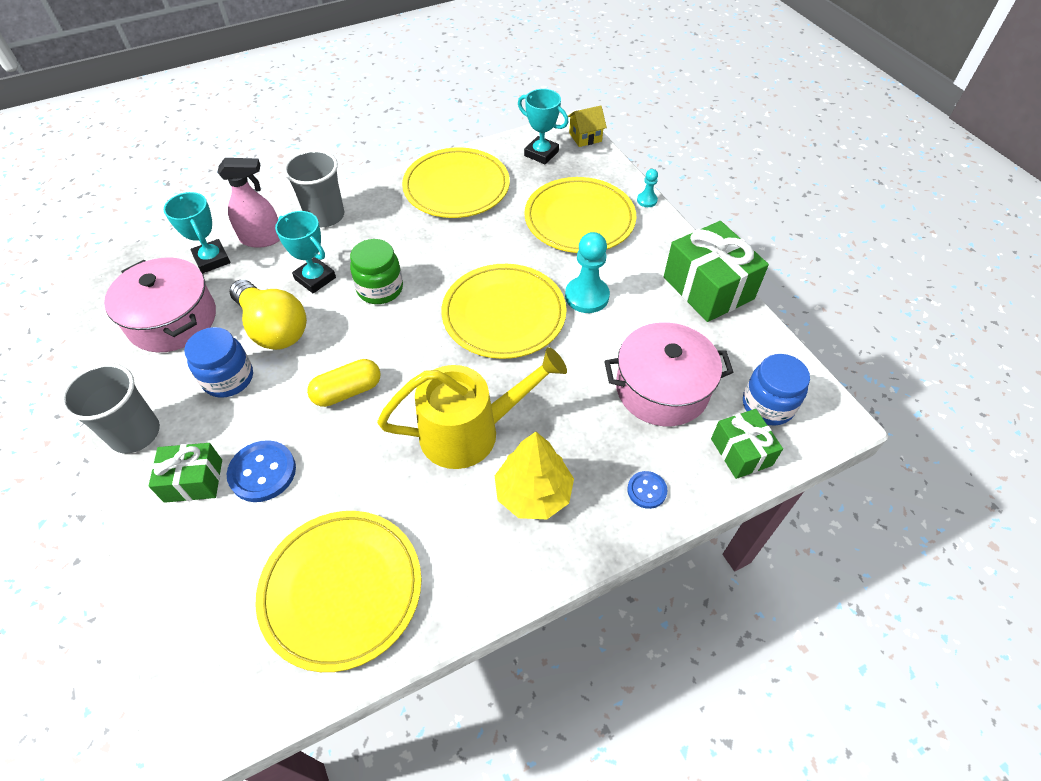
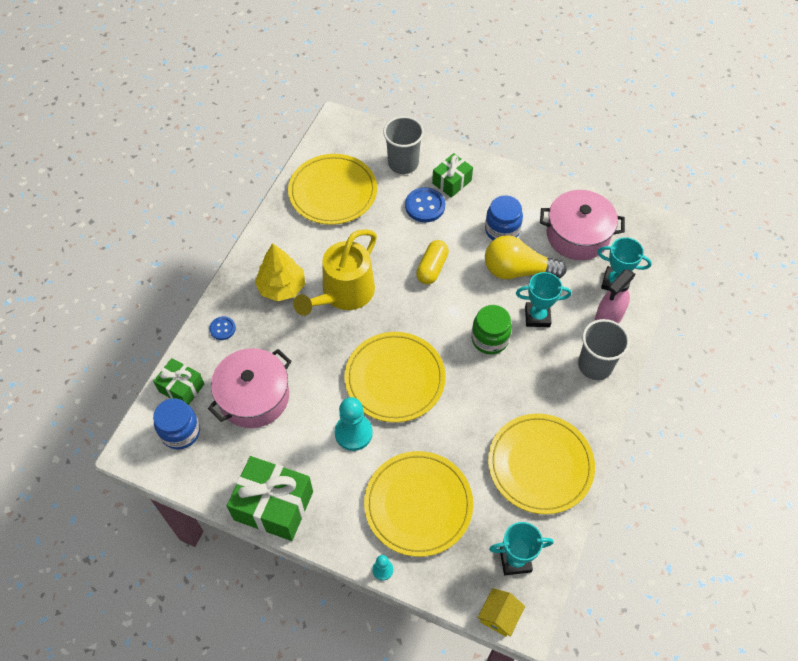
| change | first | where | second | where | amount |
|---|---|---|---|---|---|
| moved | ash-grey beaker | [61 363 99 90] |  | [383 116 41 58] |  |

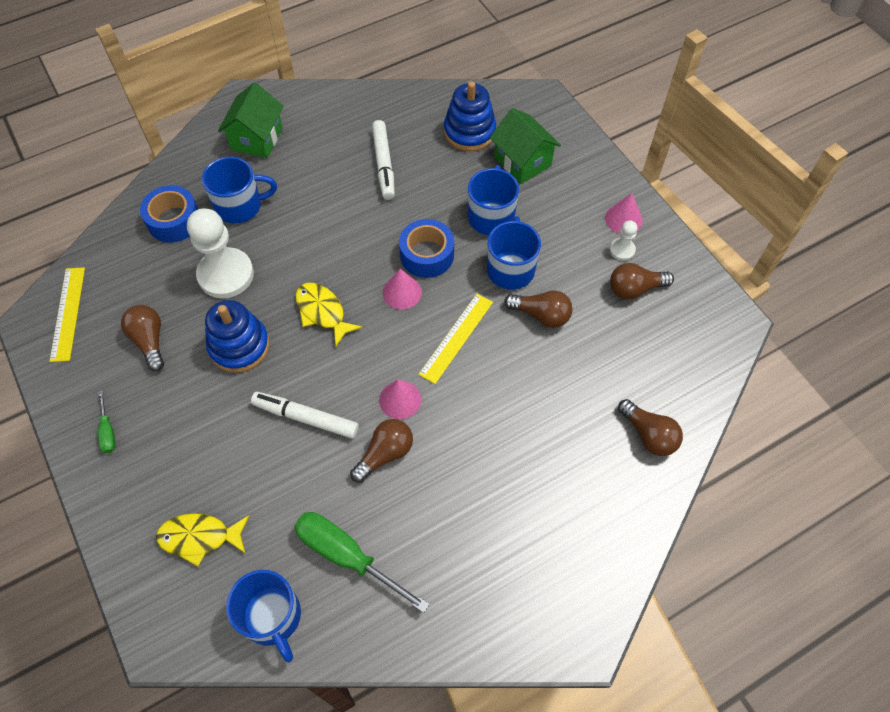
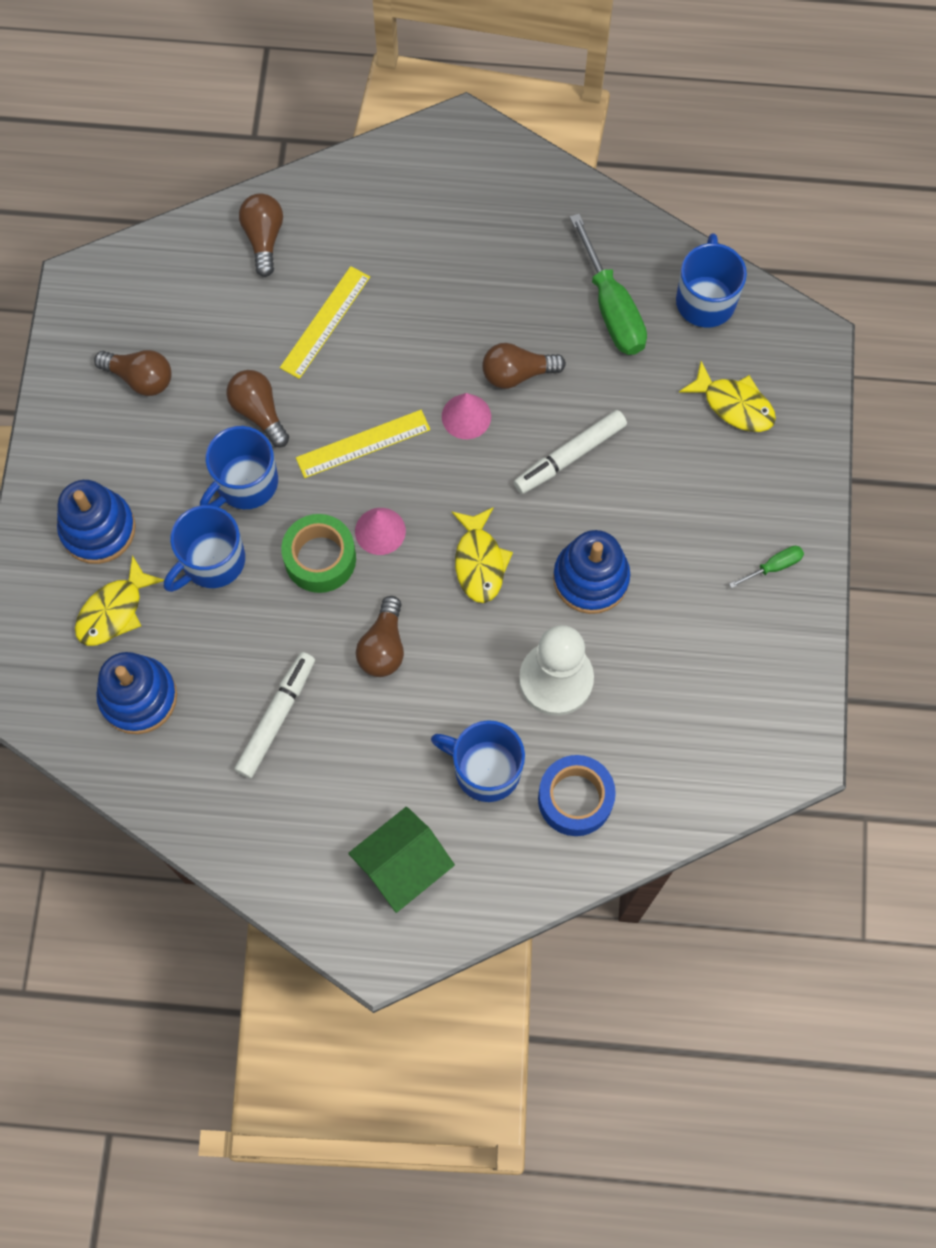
| change | first | where | second | where | amount |
|---|---|---|---|---|---|
| removed | rosy cone | [605 193 38 41] |  |  |  |
| removed | pure white pawn | [610 221 27 40] |  |  |  |
| added |  |  | blue ring stacker | [57 480 79 84] |  |
| moved | golden straightedge | [50 267 35 95] |  | [280 266 90 113] |  |
| moved | russet light bulb | [121 305 43 66] |  | [356 596 48 81] |  |
| replaced | leaf-green toy house | [490 108 71 76] | golden toy fish | [75 555 89 91] |  |
| recoloured | blue tape | [399 219 55 59] | leaf-green tape | [281 514 75 79] |  |
| turned | leaf-green screwdriver | [98 390 17 63] |  | [729 546 75 42] | 45 degrees clockwise |
| turned | pure white marker | [251 392 108 47] |  | [514 410 113 84] | 90 degrees clockwise |

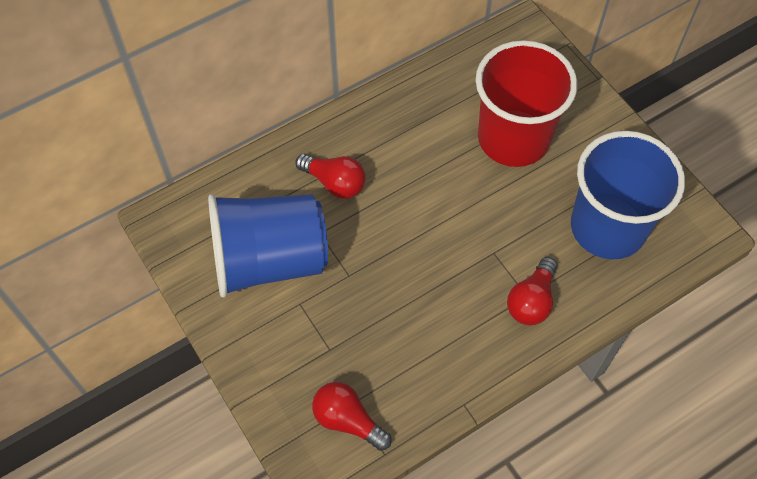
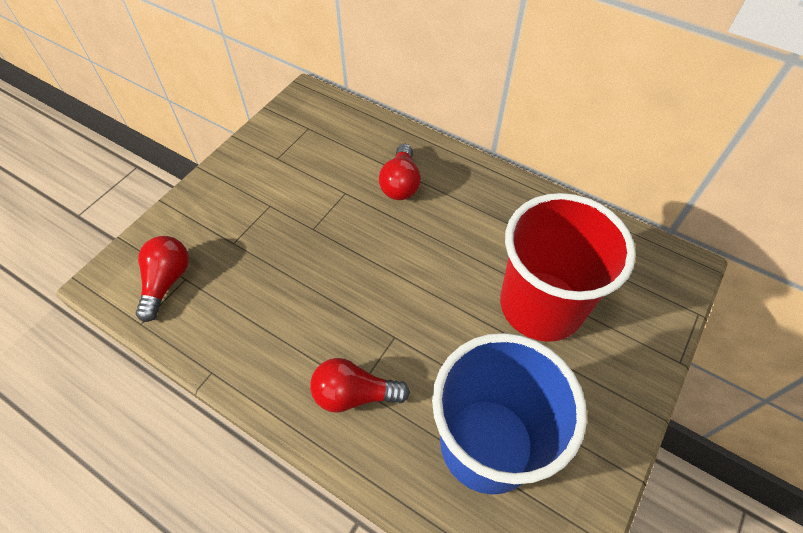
| change | first | where | second | where | amount |
|---|---|---|---|---|---|
| removed | blue beaker | [208 194 120 104] |  |  |  |

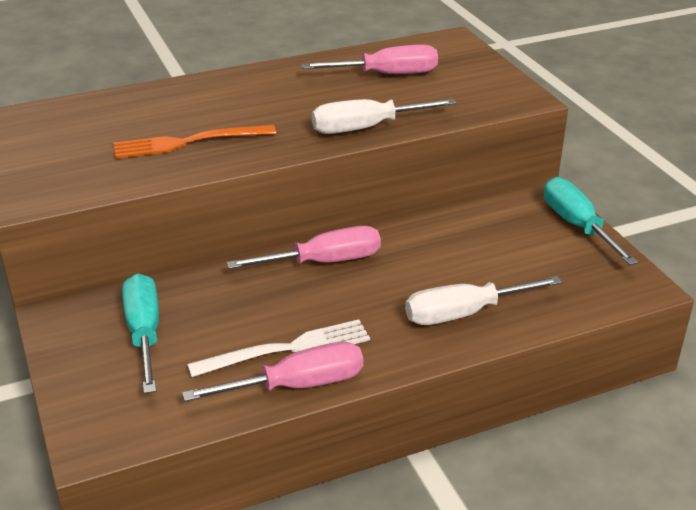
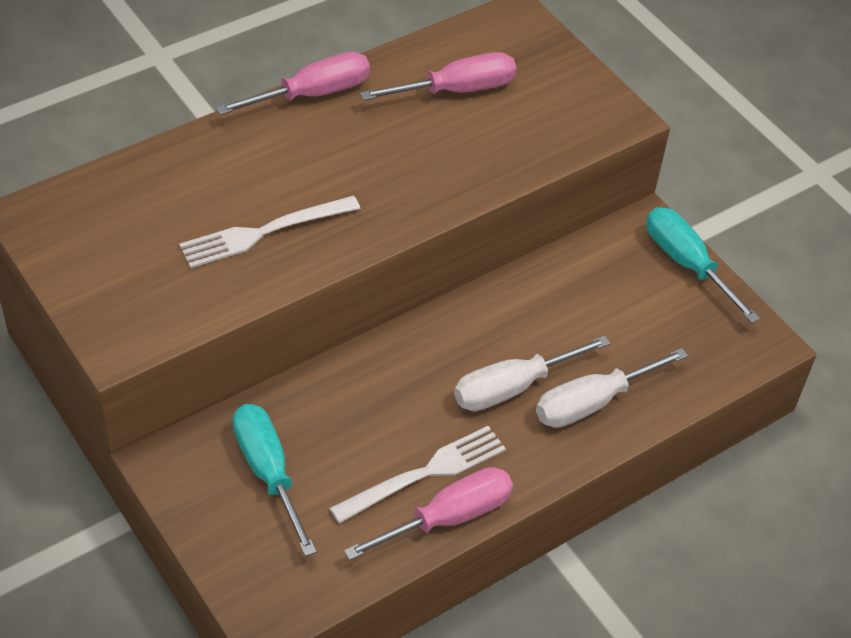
| change | first | where | second | where | amount |
|---|---|---|---|---|---|
| moved | rosy screwdriver | [227 226 154 43] |  | [216 52 154 63] |  |
| moved | pure white screwdriver | [312 99 145 35] |  | [454 335 157 76] |  |
| recoloured | bright orange dinner fork | [114 125 162 33] | pure white dinner fork | [179 196 182 72] |  |

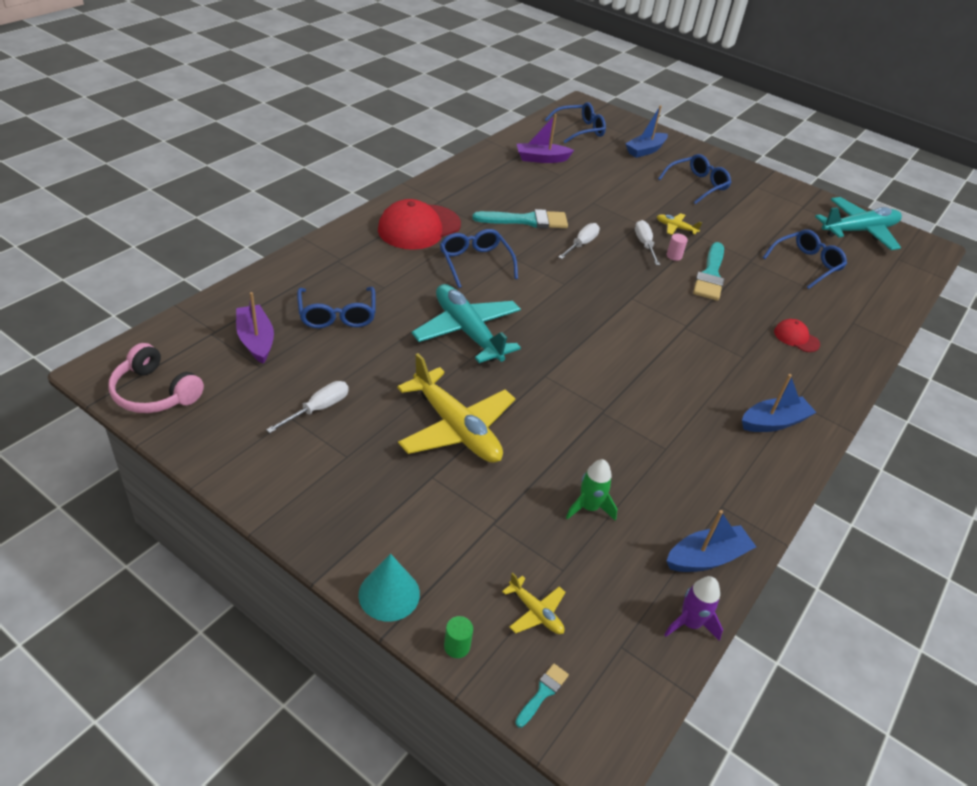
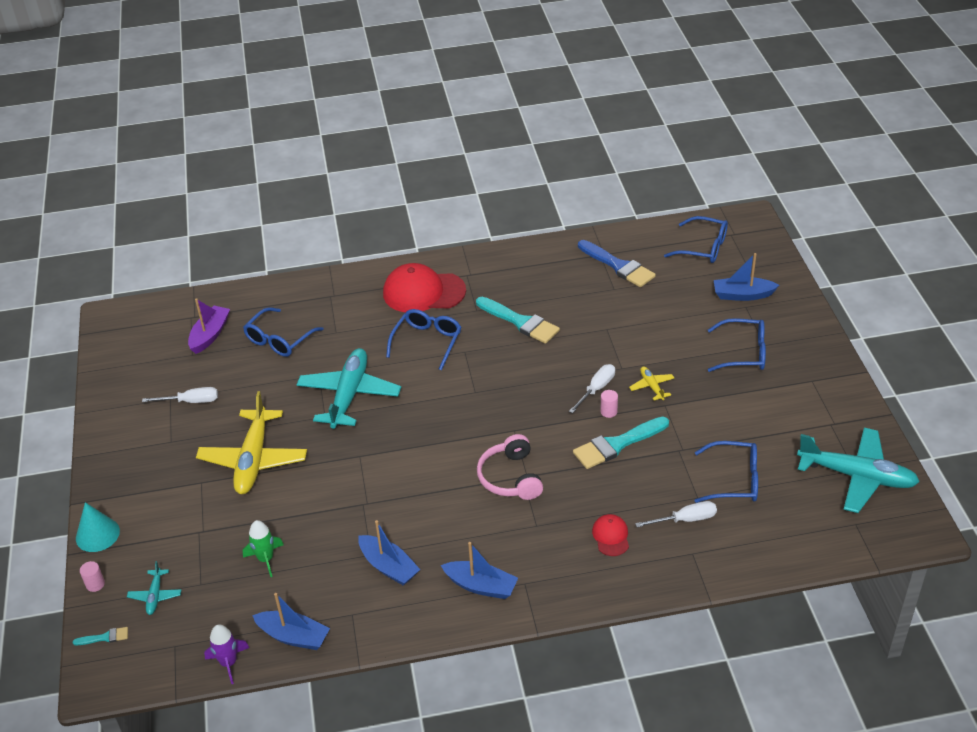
| change | first | where | second | where | amount |
|---|---|---|---|---|---|
| added |  |  | blue sailboat | [358 520 63 66] |  |
| moved | rosy headset | [108 343 96 70] |  | [477 434 66 66] |  |
| moved | pure white screwdriver | [558 223 42 36] |  | [635 501 82 27] |  |
| replaced | royal purple sailboat | [517 114 57 49] | blue paint brush | [578 240 78 47] |  |
| recoloured | leaf-green solid cylinder | [444 616 29 42] | rosy solid cylinder | [80 561 25 31] |  |
| recoloured | golden toy plane | [502 573 64 61] | turquoise toy plane | [127 561 54 54] |  |

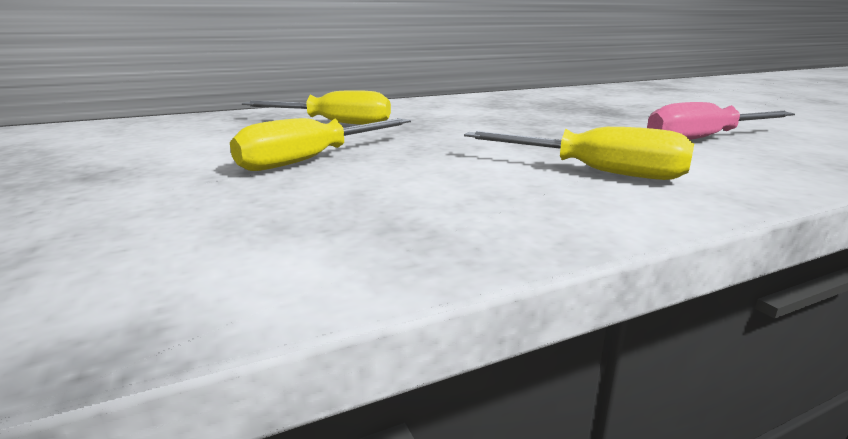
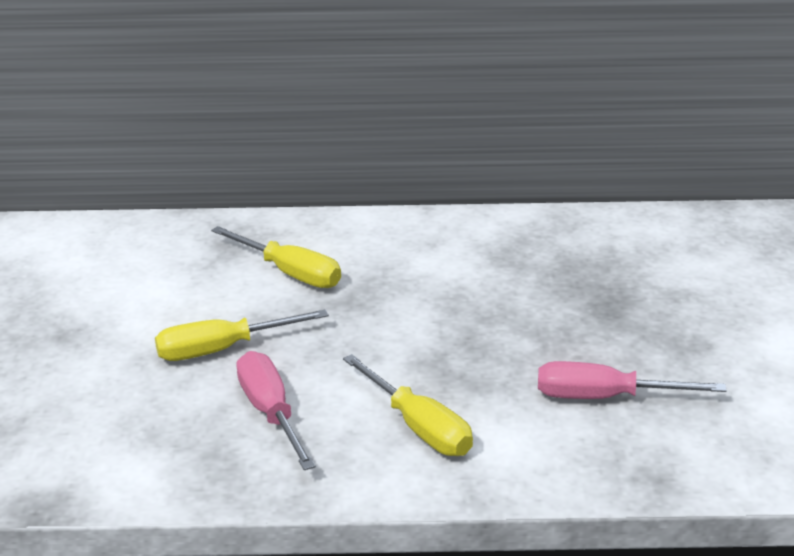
| change | first | where | second | where | amount |
|---|---|---|---|---|---|
| added |  |  | rosy screwdriver | [236 351 80 119] |  |

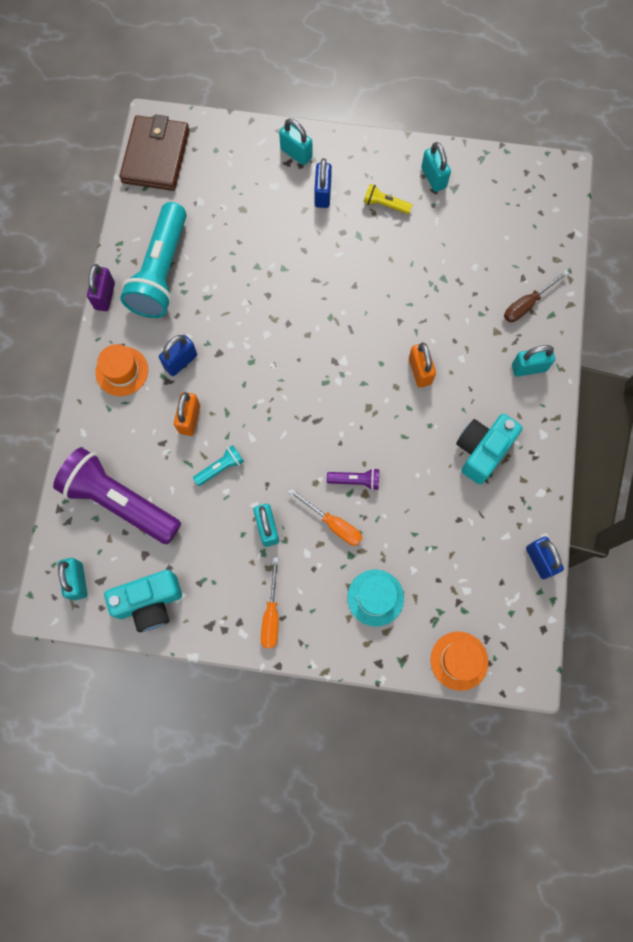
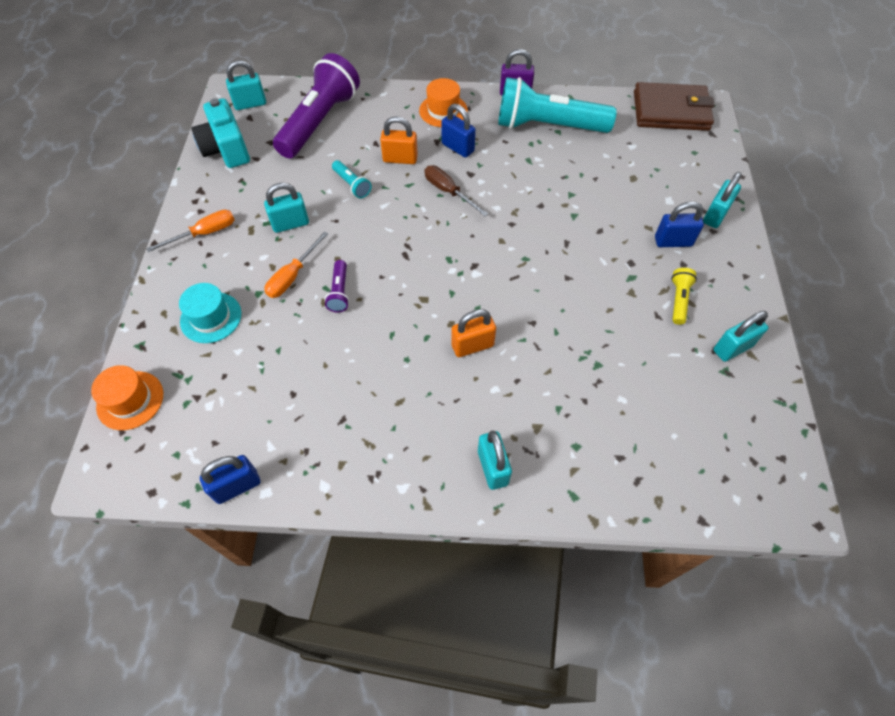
| change | first | where | second | where | amount |
|---|---|---|---|---|---|
| removed | turquoise compact camera | [456 414 67 71] |  |  |  |
| moved | russet screwdriver | [504 270 65 52] |  | [424 165 64 51] |  |
| turned | bright orange screwdriver | [261 557 18 91] |  | [146 209 89 43] | 150 degrees clockwise |

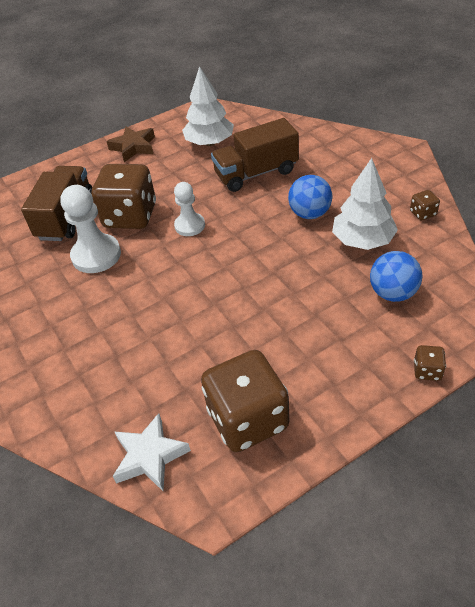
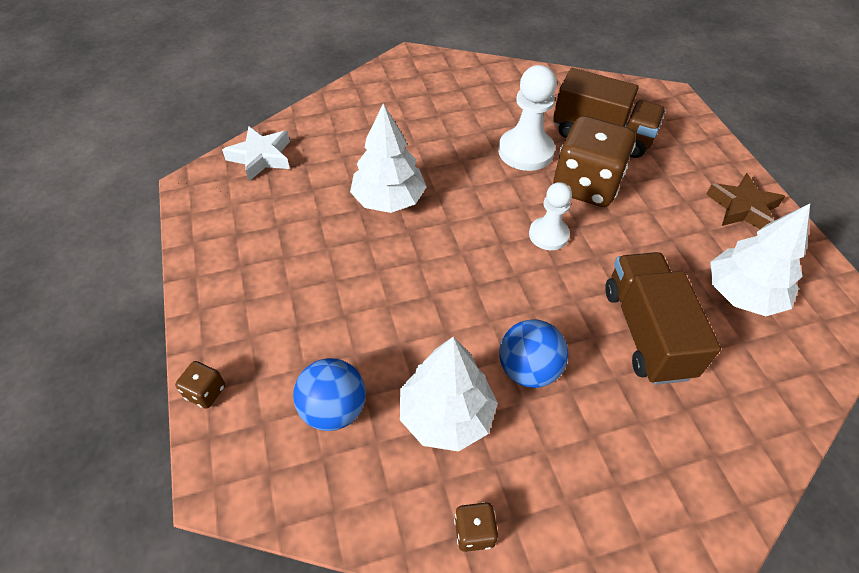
| change | first | where | second | where | amount |
|---|---|---|---|---|---|
| removed | russet game die | [201 350 88 102] |  |  |  |
| added |  |  | pure white tree | [350 103 76 110] |  |

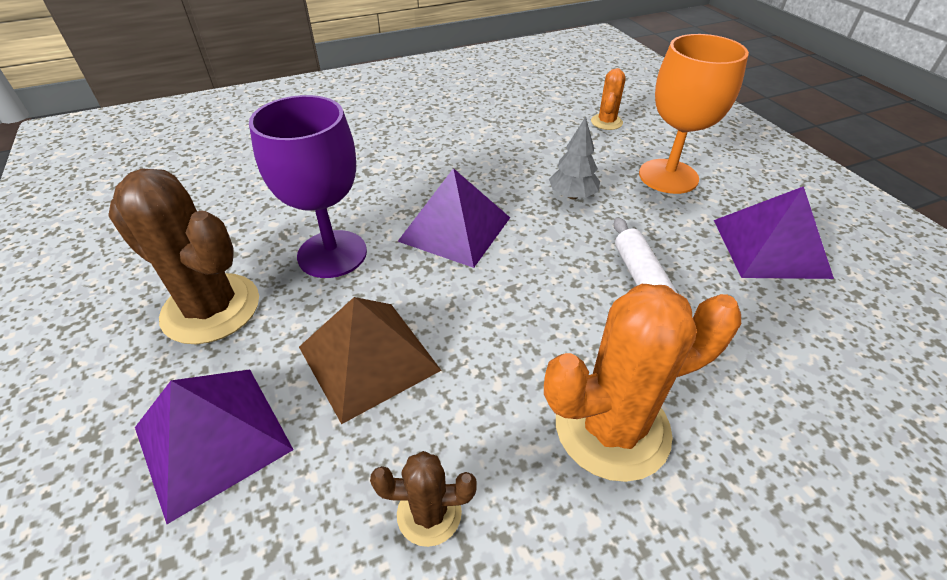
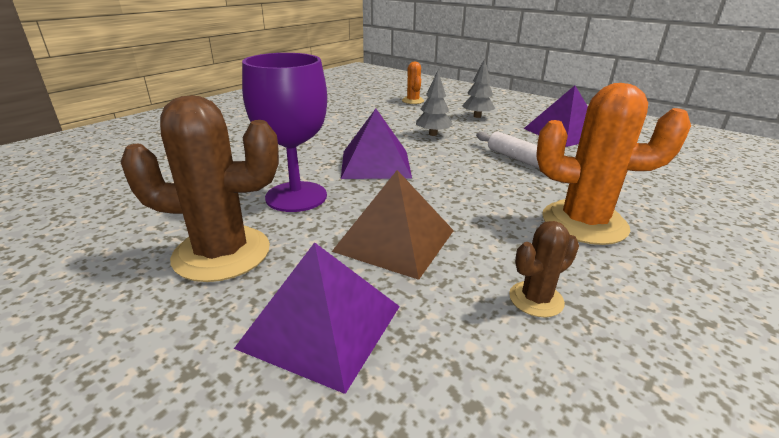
| change | first | where | second | where | amount |
|---|---|---|---|---|---|
| replaced | bright orange goblet | [639 34 110 160] | ash-grey tree | [462 58 33 60] |  |
| turned | bright orange saguaro cactus | [544 284 197 198] |  | [536 83 155 162] | 60 degrees clockwise |

